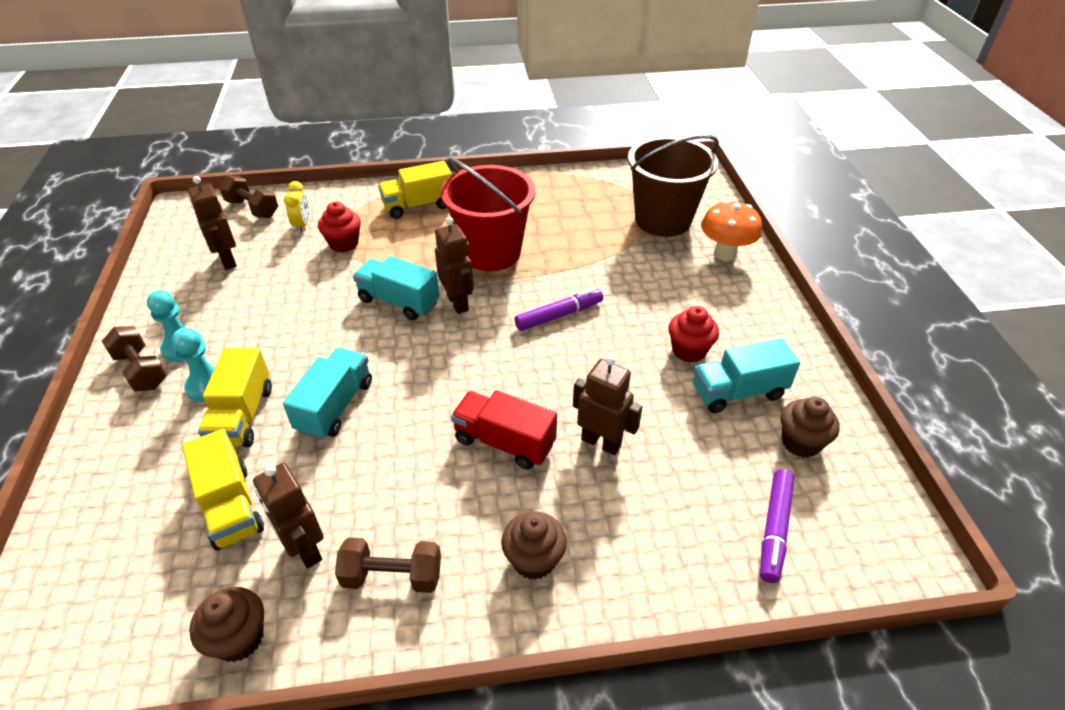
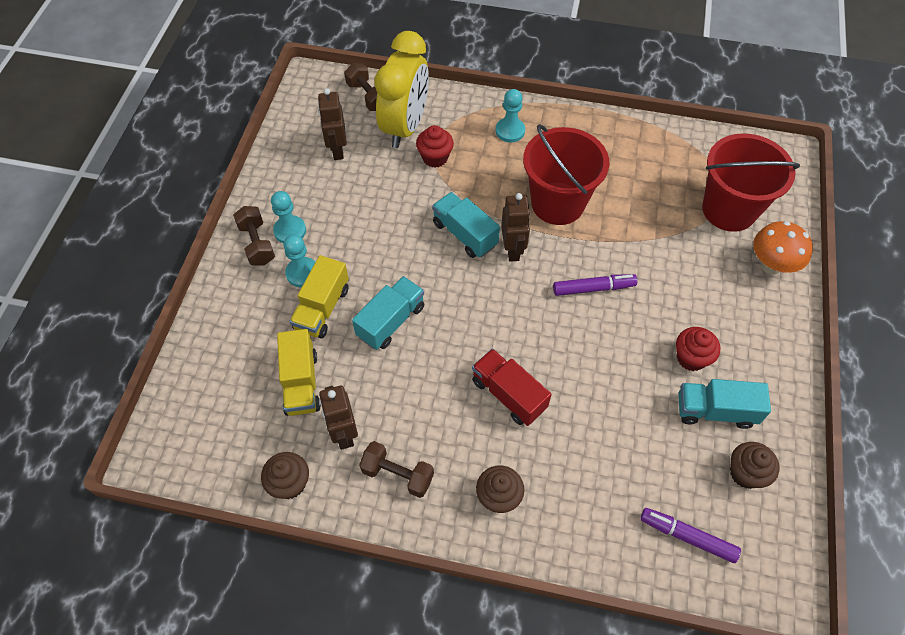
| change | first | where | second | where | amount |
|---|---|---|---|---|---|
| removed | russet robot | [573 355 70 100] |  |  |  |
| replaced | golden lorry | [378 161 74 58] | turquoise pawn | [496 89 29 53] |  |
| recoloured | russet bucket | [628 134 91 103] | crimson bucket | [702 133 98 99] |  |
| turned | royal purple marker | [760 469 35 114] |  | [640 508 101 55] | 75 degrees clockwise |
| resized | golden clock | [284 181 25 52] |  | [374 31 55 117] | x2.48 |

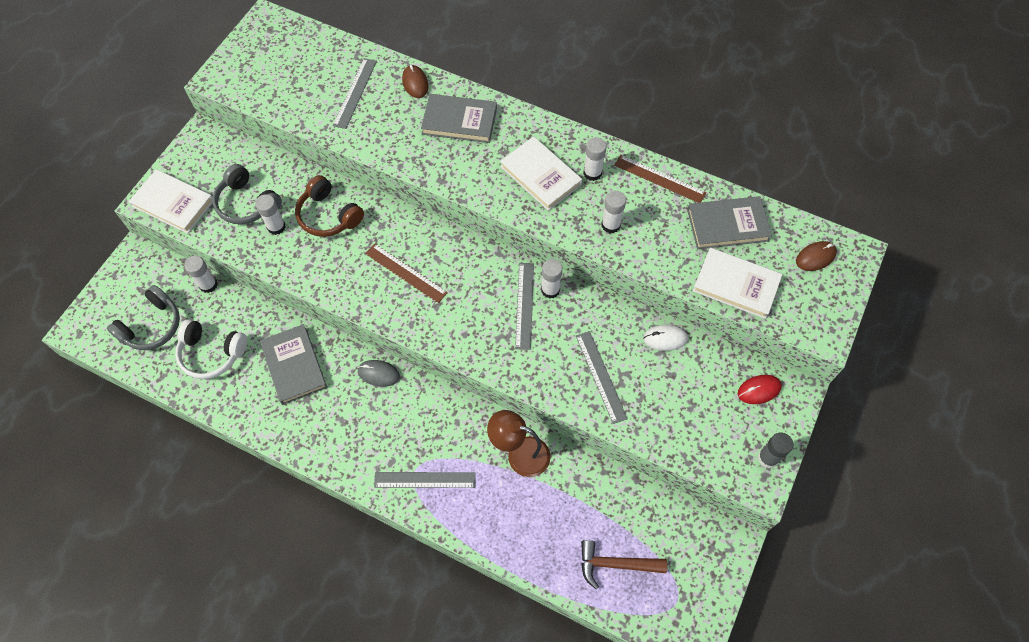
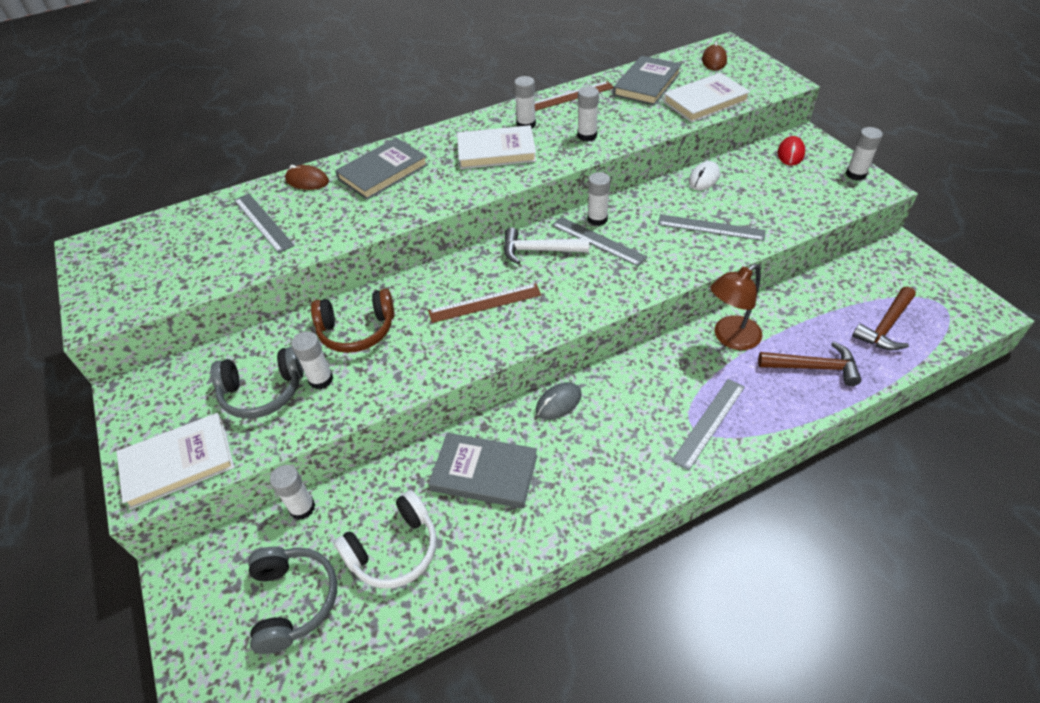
| change | first | where | second | where | amount |
|---|---|---|---|---|---|
| added |  |  | pure white claw hammer | [504 227 85 37] |  |
| added |  |  | russet claw hammer | [758 342 103 44] |  |
| recoloured | ash-grey glue stick | [758 433 35 35] | pure white glue stick | [846 127 37 53] |  |

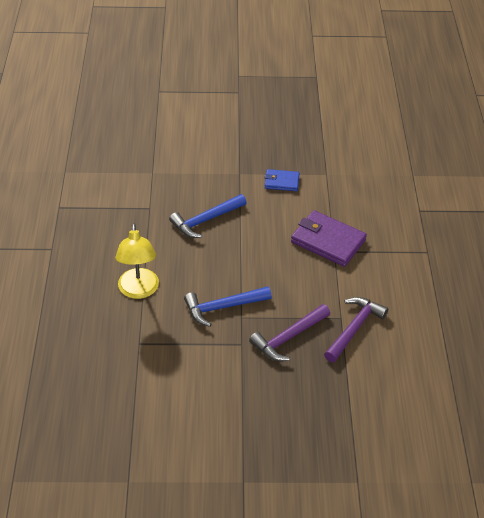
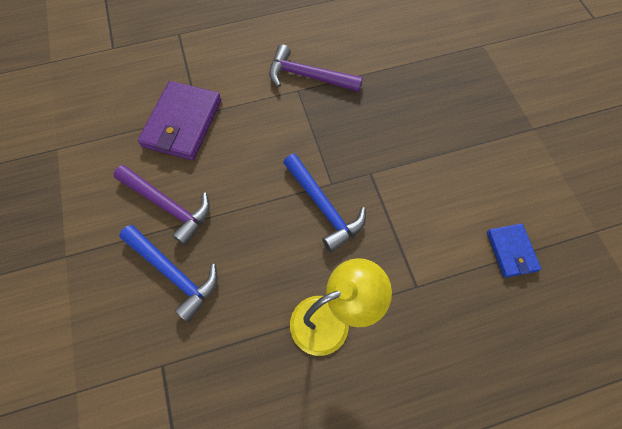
| change | first | where | second | where | amount |
|---|---|---|---|---|---|
| moved | royal purple claw hammer | [249 304 81 57] |  | [113 165 97 80] |  |
| moved | blue card wallet | [265 169 34 22] |  | [487 224 54 54] |  |

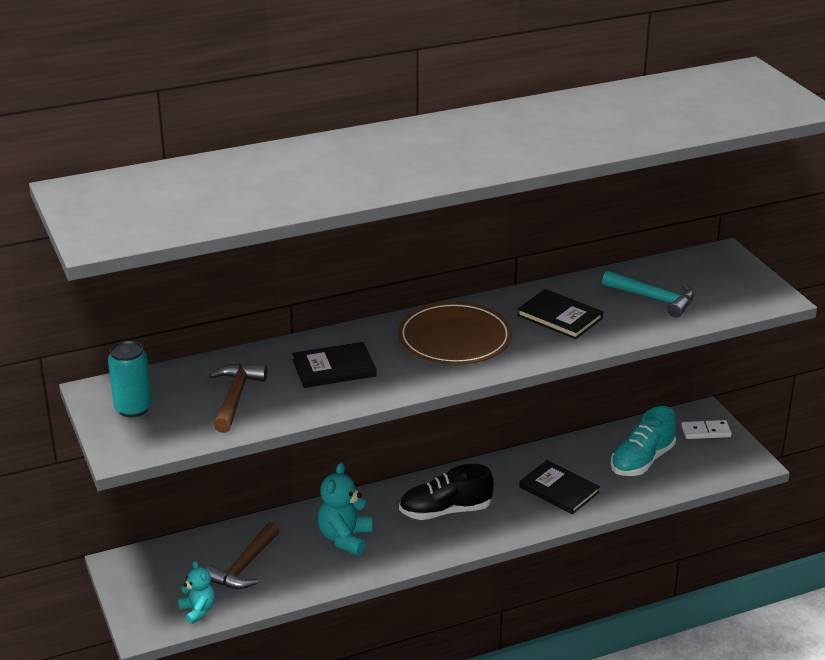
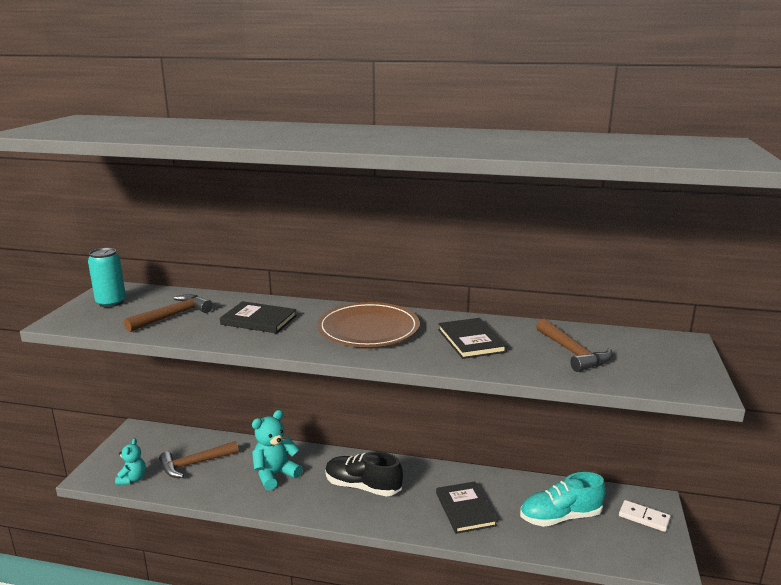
| change | first | where | second | where | amount |
|---|---|---|---|---|---|
| recoloured | turquoise claw hammer | [602 270 92 48] | russet claw hammer | [536 318 76 54] |  |

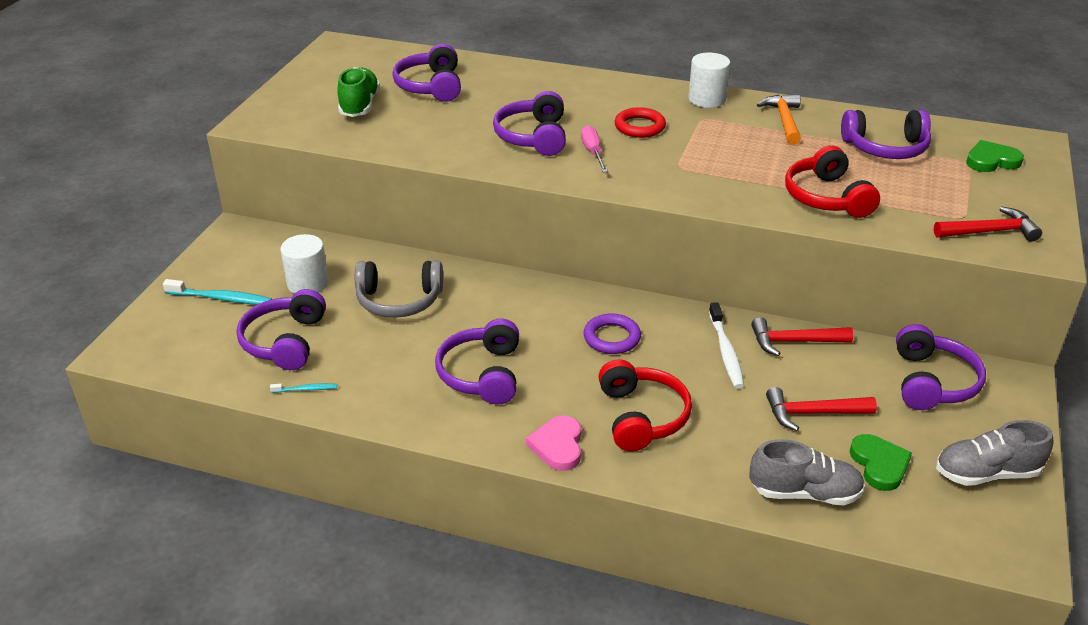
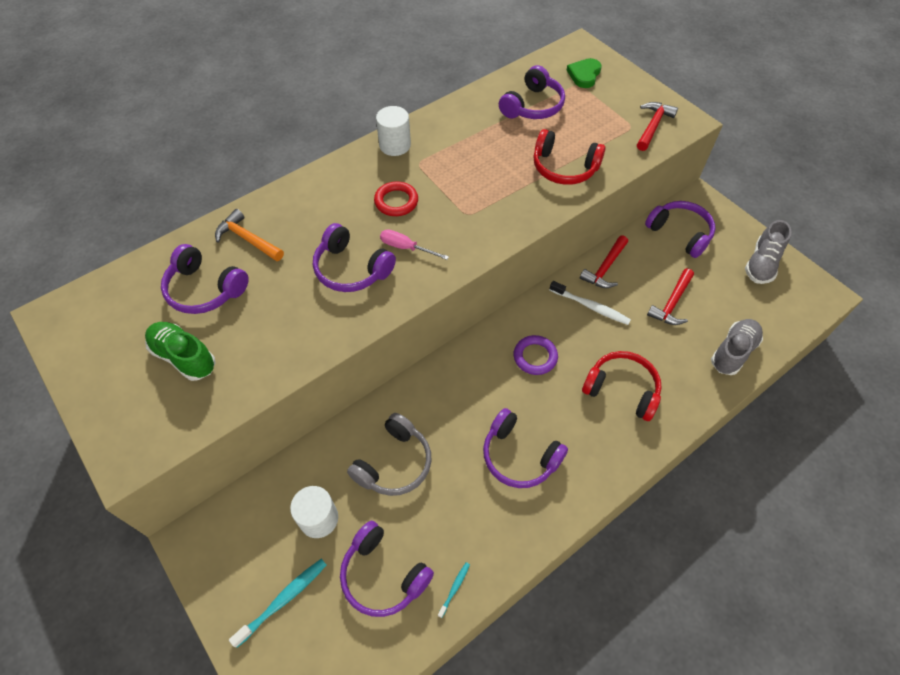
| change | first | where | second | where | amount |
|---|---|---|---|---|---|
| removed | rosy heart | [526 415 55 56] |  |  |  |
| removed | leaf-green heart | [850 434 62 57] |  |  |  |
| moved | bright orange claw hammer | [757 94 44 51] |  | [215 209 69 52] |  |

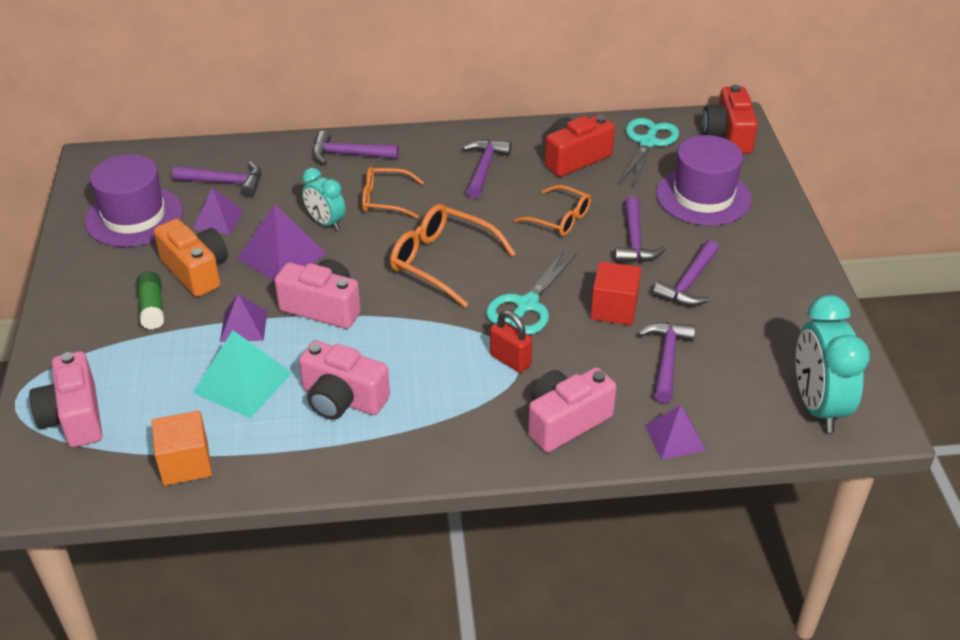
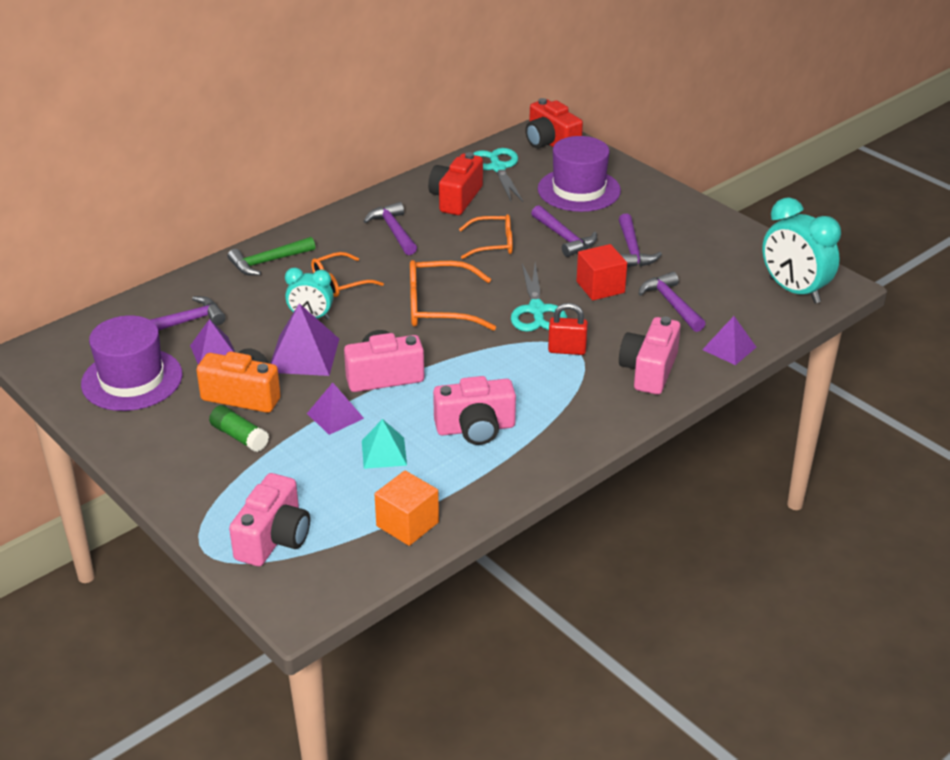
| change | first | where | second | where | amount |
|---|---|---|---|---|---|
| recoloured | royal purple claw hammer | [313 131 86 34] | leaf-green claw hammer | [228 237 87 39] |  |
| turned | rosy compact camera | [29 351 74 97] |  | [229 473 81 93] | 105 degrees counterclockwise |
| resized | turquoise pyramid shape | [193 330 99 88] |  | [362 419 45 50] | x0.64 |

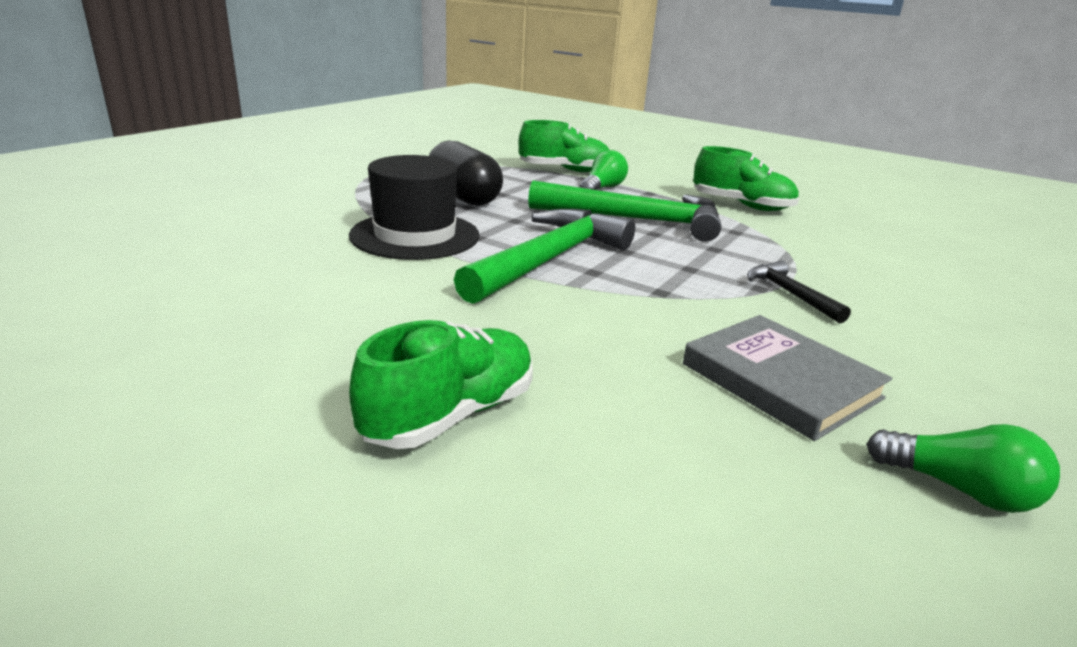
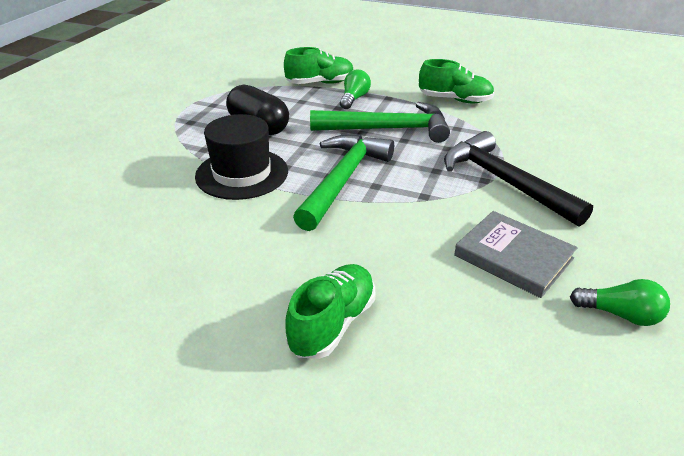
| change | first | where | second | where | amount |
|---|---|---|---|---|---|
| resized | jet-black claw hammer | [747 261 104 62] |  | [444 131 149 96] | x2.08 |

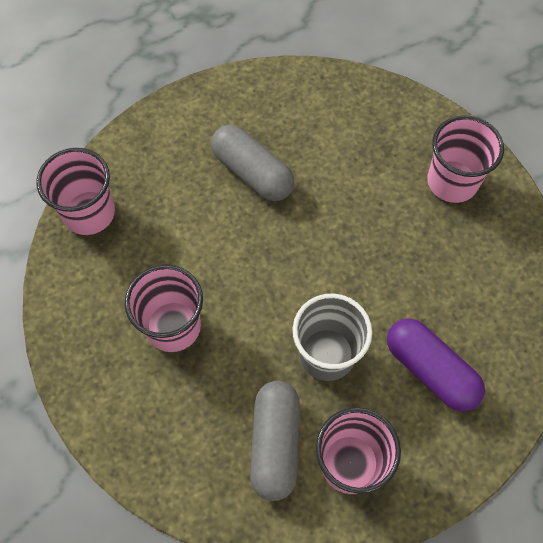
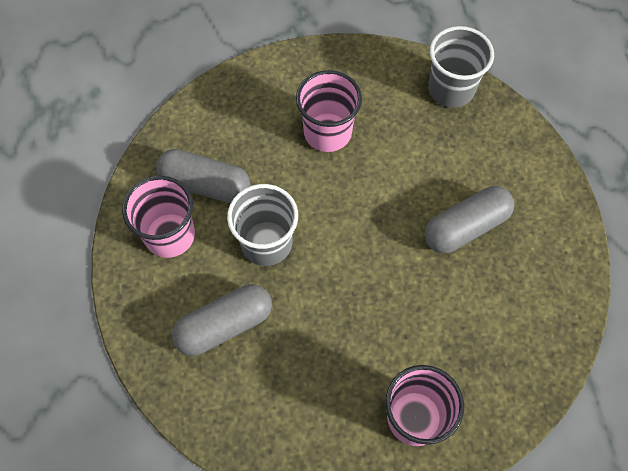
| change | first | where | second | where | amount |
|---|---|---|---|---|---|
| recoloured | rosy beaker | [36 148 79 87] | ash-grey beaker | [428 26 66 82] |  |
| recoloured | royal purple pill | [387 319 98 92] | ash-grey pill | [172 284 100 72] |  |

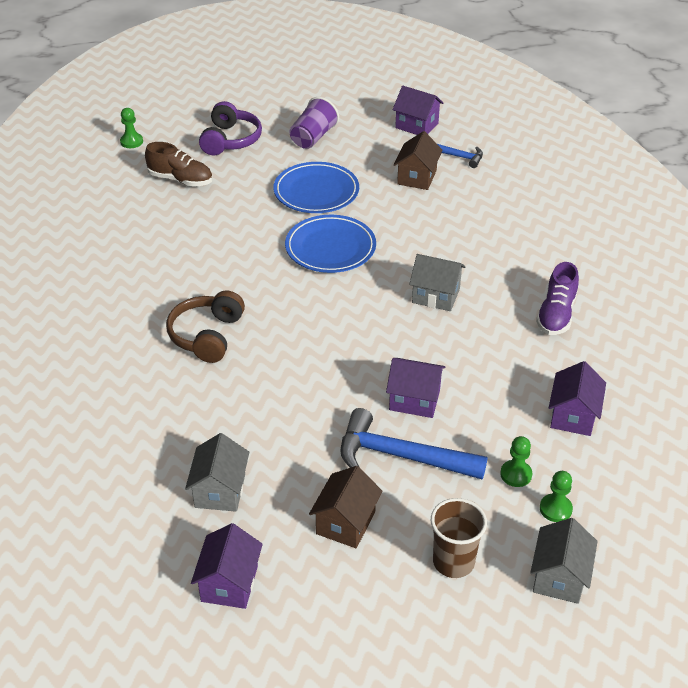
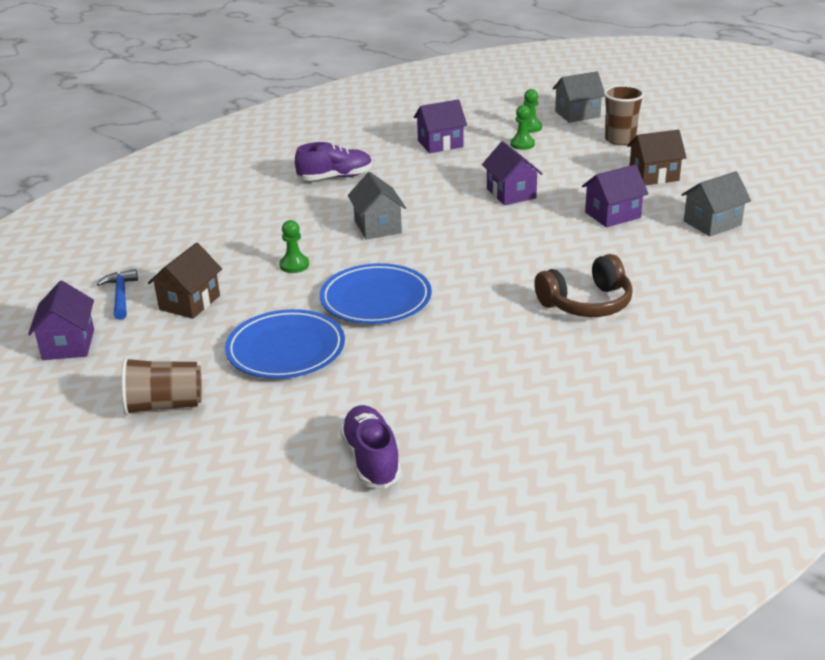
| change | first | where | second | where | amount |
|---|---|---|---|---|---|
| removed | royal purple headset | [199 101 63 54] |  |  |  |
| removed | blue claw hammer | [340 408 148 71] |  |  |  |
| moved | leaf-green pawn | [120 108 23 40] |  | [279 220 30 53] |  |
| moved | royal purple toy house | [191 523 72 86] |  | [582 164 67 64] |  |
| recoloured | russet sneaker | [145 142 68 45] | royal purple sneaker | [340 405 61 84] |  |
| recoloured | royal purple beaker | [289 97 50 52] | russet beaker | [121 357 81 58] |  |
| turned | russet toy house | [394 131 49 59] |  | [148 243 74 76] | 45 degrees counterclockwise |

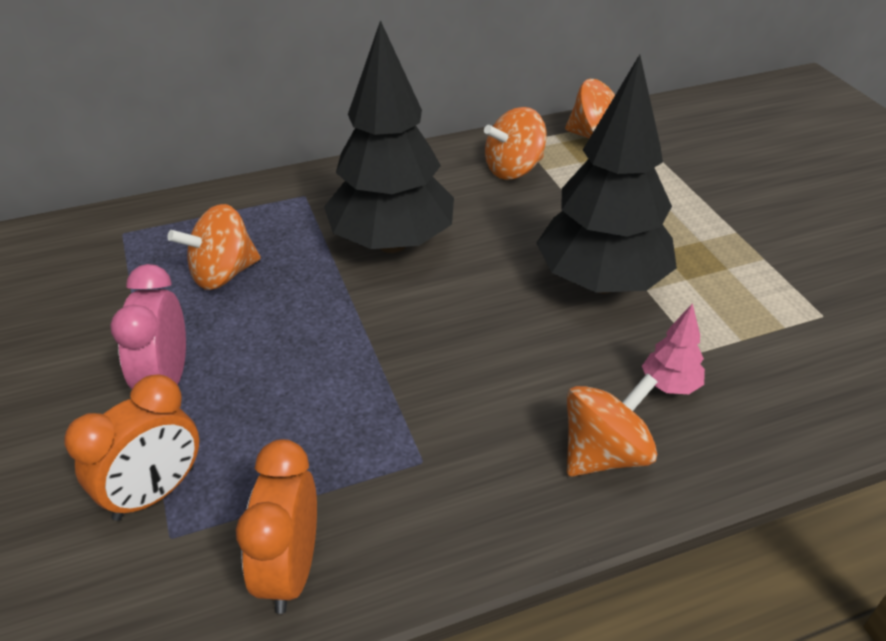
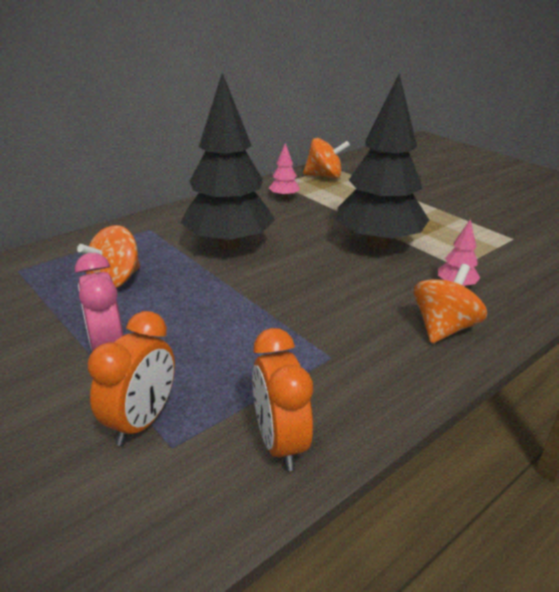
| change | first | where | second | where | amount |
|---|---|---|---|---|---|
| replaced | bright orange toy top | [484 107 62 73] | rosy tree | [269 143 31 56] |  |

